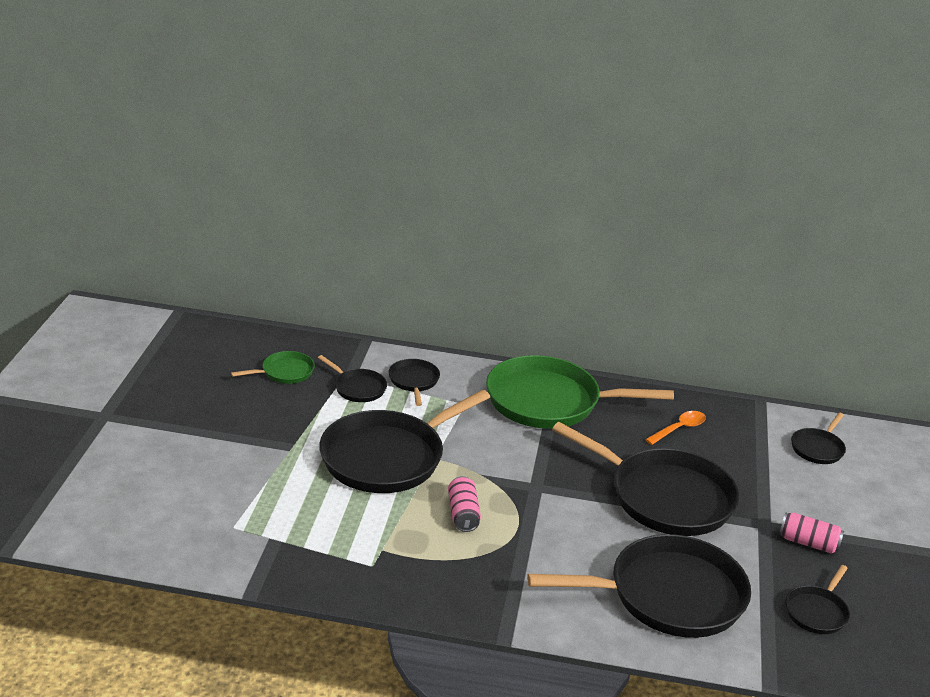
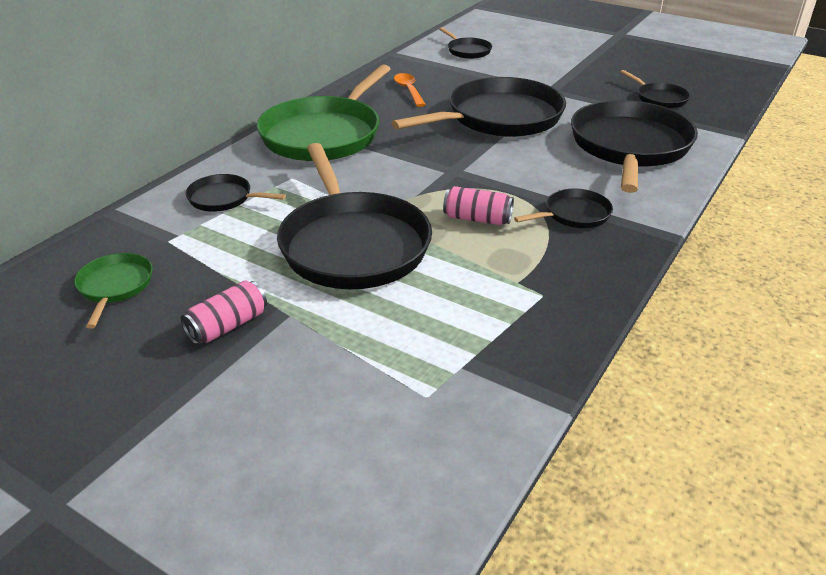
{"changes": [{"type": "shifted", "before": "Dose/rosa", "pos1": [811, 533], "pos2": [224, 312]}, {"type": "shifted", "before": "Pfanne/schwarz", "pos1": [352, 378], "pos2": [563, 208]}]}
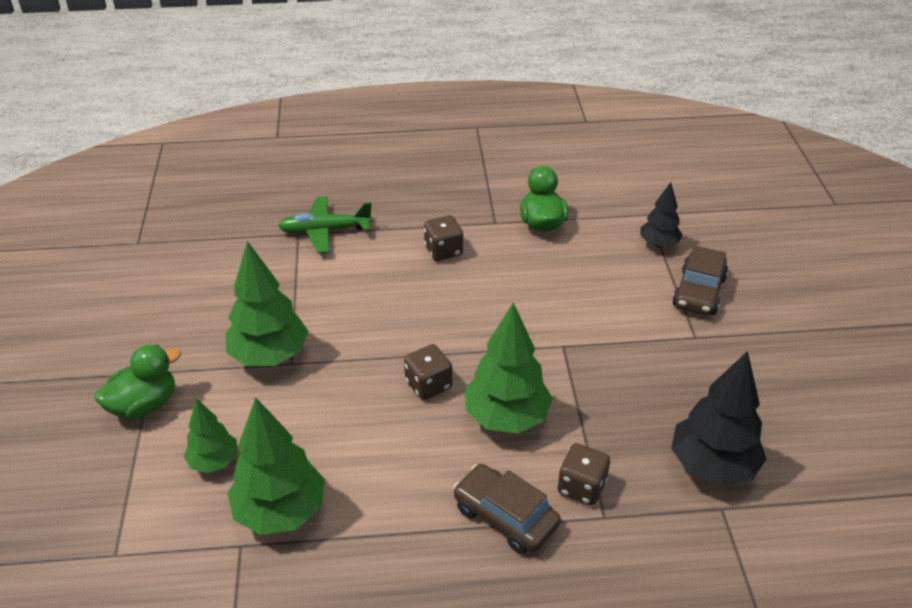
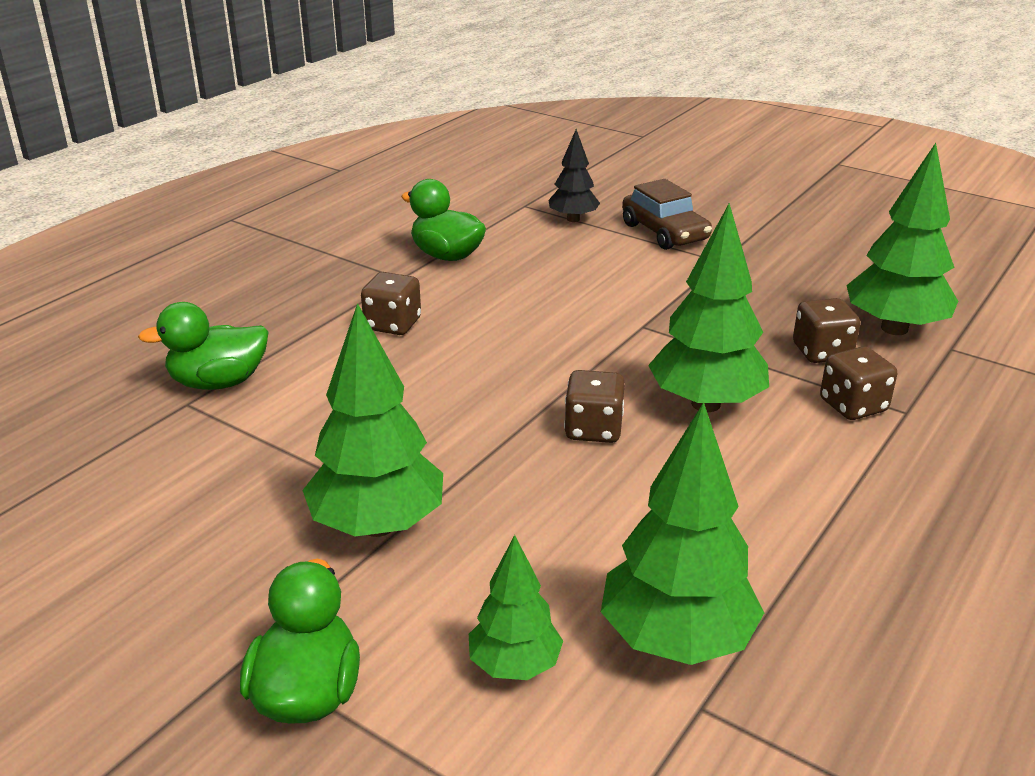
{"changes": [{"type": "swapped", "before": "Flugzeug/grün", "after": "Ente/grün", "pos1": [325, 224], "pos2": [203, 346]}, {"type": "new", "after": "Spielwürfel/braun", "pos2": [826, 330]}, {"type": "repainted", "before": "Baum/schwarz", "after": "Baum/grün", "pos1": [718, 418], "pos2": [902, 239]}, {"type": "gone", "before": "Auto/braun", "pos1": [507, 509]}]}
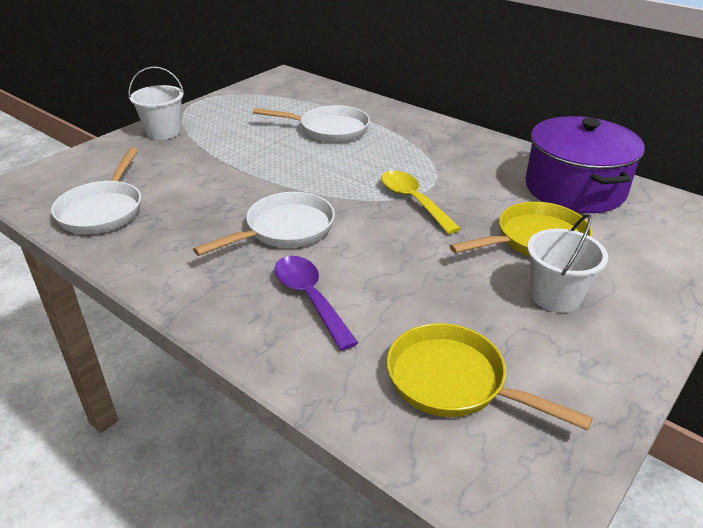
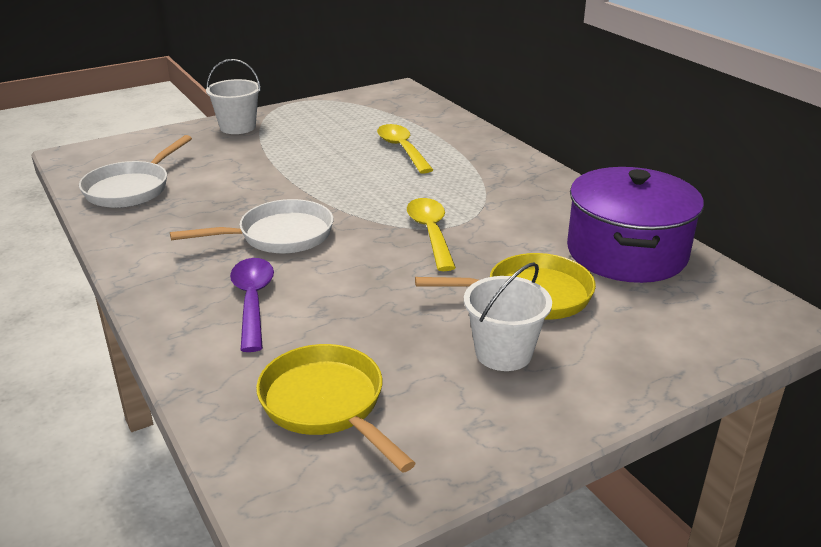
{"changes": [{"type": "swapped", "before": "Pfanne/weiß", "after": "Löffel/gelb", "pos1": [311, 124], "pos2": [405, 149]}]}
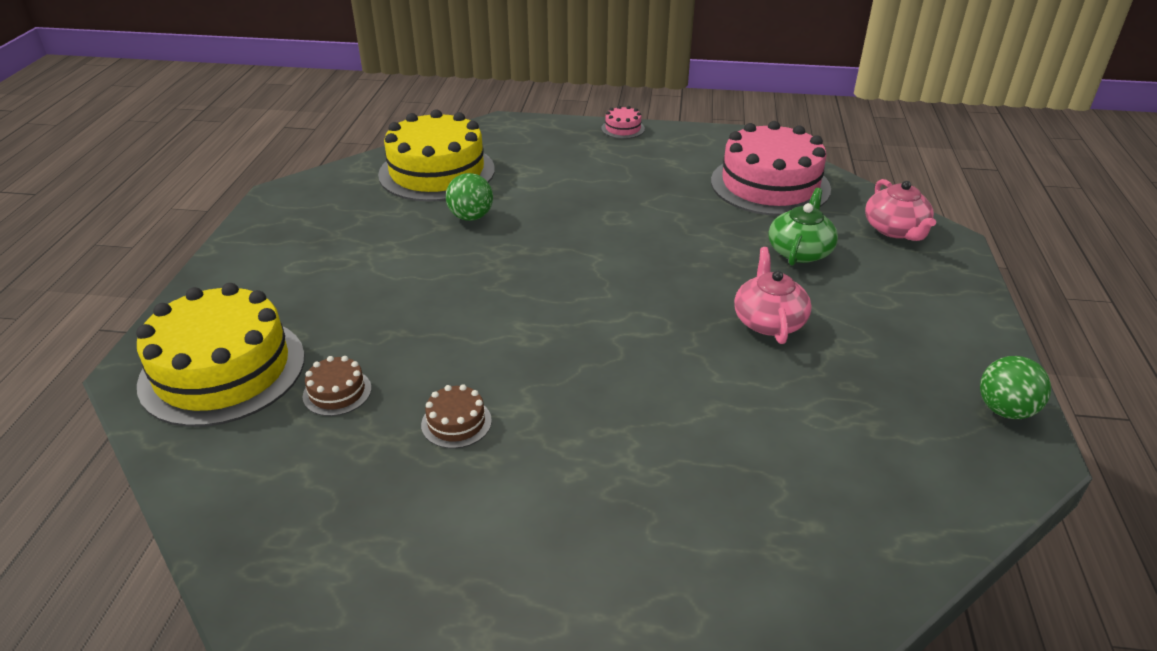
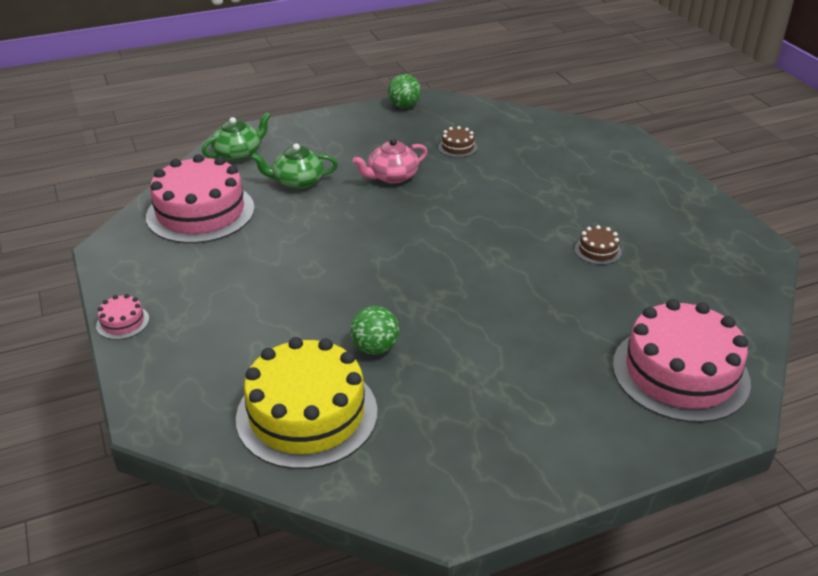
{"changes": [{"type": "repainted", "before": "Teekanne/rosa", "after": "Teekanne/grün", "pos1": [900, 210], "pos2": [236, 136]}, {"type": "shifted", "before": "Kuchen/braun", "pos1": [337, 386], "pos2": [458, 142]}, {"type": "repainted", "before": "Kuchen/gelb", "after": "Kuchen/rosa", "pos1": [220, 355], "pos2": [682, 361]}]}
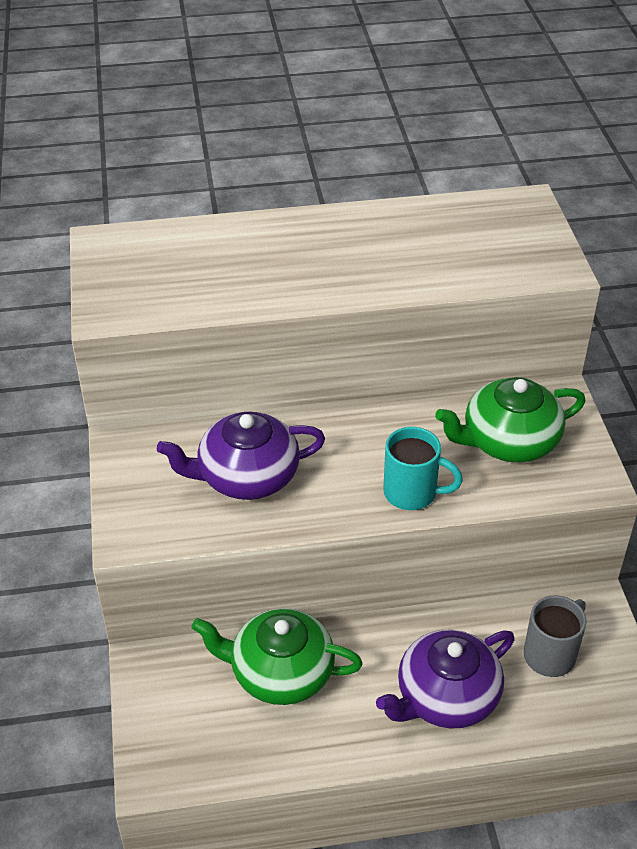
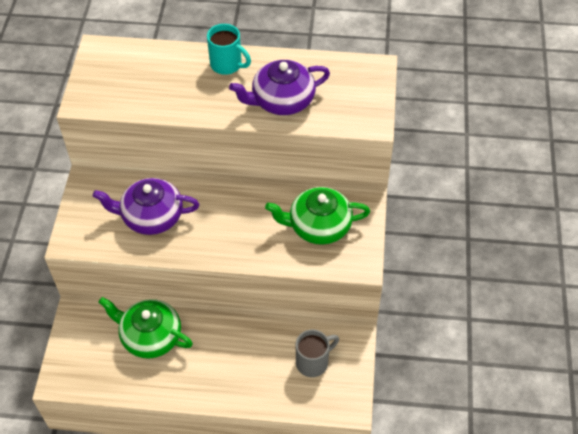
{"changes": [{"type": "shifted", "before": "Tasse/türkis", "pos1": [423, 468], "pos2": [229, 49]}, {"type": "shifted", "before": "Teekanne/lila", "pos1": [445, 679], "pos2": [279, 87]}]}
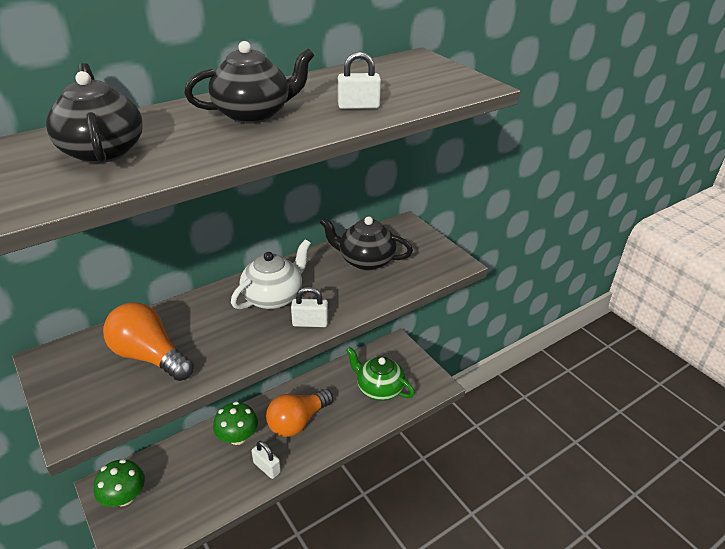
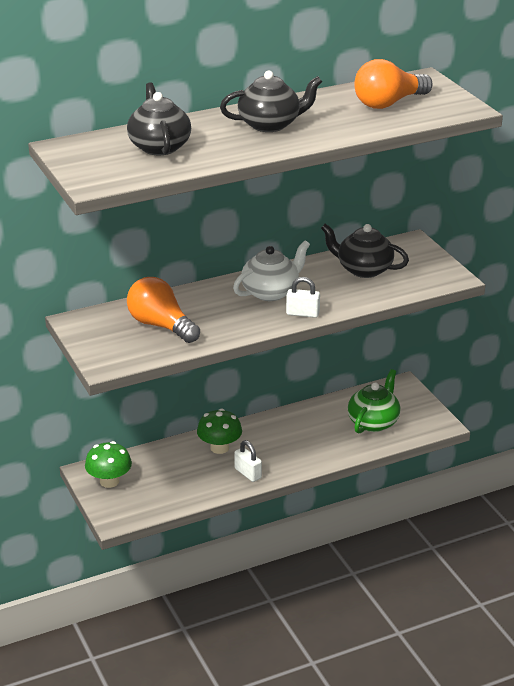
{"changes": [{"type": "rotated", "before": "Teekanne/grün", "pos1": [380, 374], "pos2": [374, 401], "turn": 75}, {"type": "shifted", "before": "Glühbirne/orange", "pos1": [299, 413], "pos2": [393, 84]}, {"type": "gone", "before": "Vorhängeschloss/weiß", "pos1": [359, 80]}]}
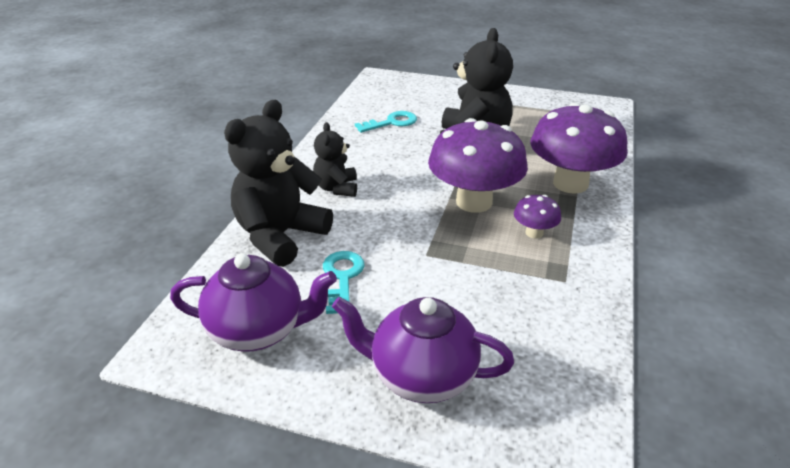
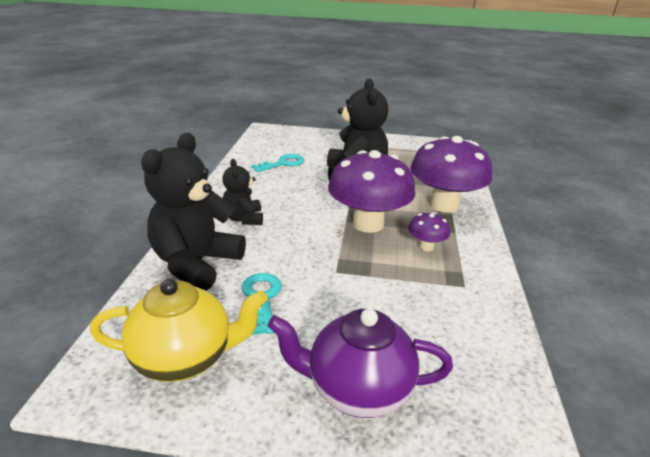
{"changes": [{"type": "repainted", "before": "Teekanne/lila", "after": "Teekanne/gelb", "pos1": [253, 302], "pos2": [179, 330]}]}
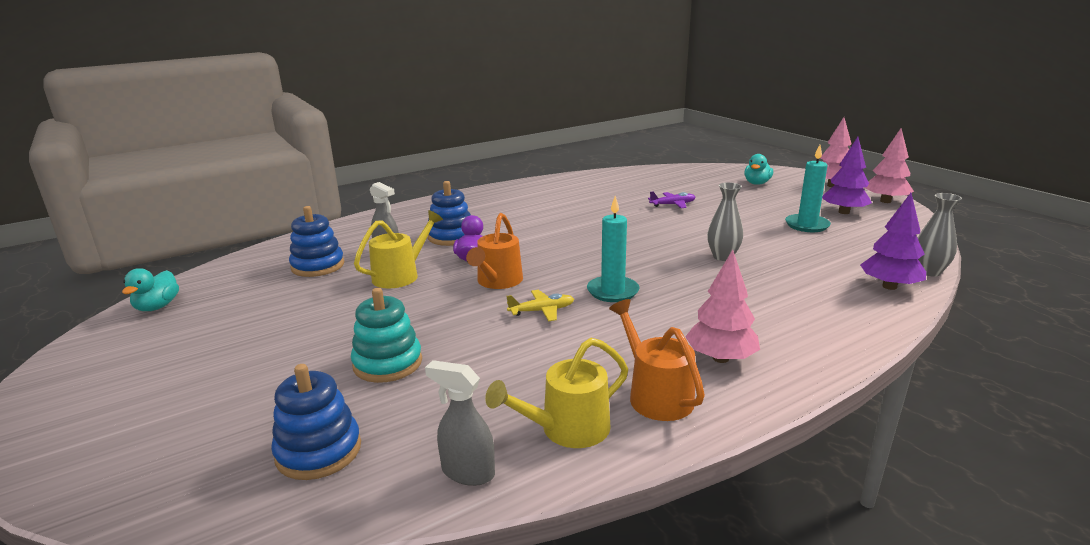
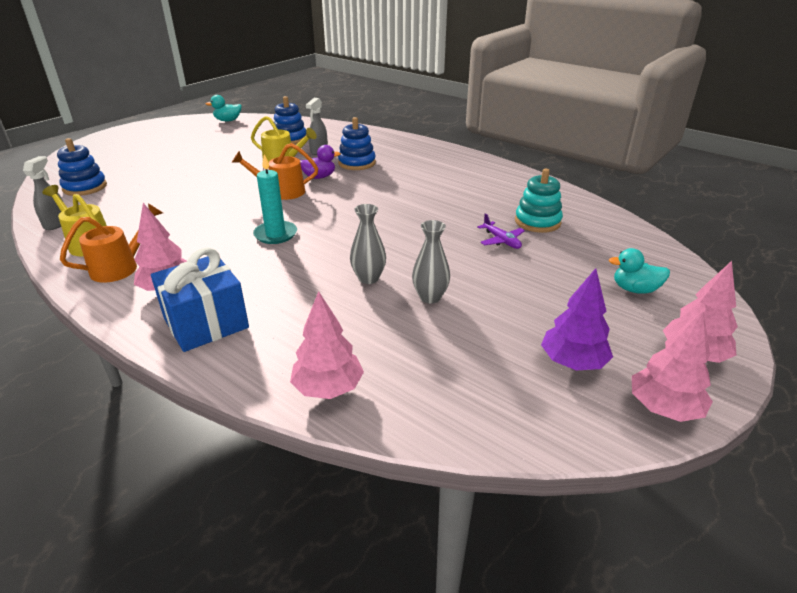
{"changes": [{"type": "new", "after": "Geschenk/blau", "pos2": [200, 300]}, {"type": "repainted", "before": "Baum/lila", "after": "Baum/rosa", "pos1": [893, 241], "pos2": [327, 345]}, {"type": "shifted", "before": "Vase/grau", "pos1": [940, 234], "pos2": [431, 262]}, {"type": "shifted", "before": "Stapelspielzeug/türkis", "pos1": [386, 335], "pos2": [539, 201]}, {"type": "gone", "before": "Flugzeug/gelb", "pos1": [540, 305]}, {"type": "gone", "before": "Kerze/türkis", "pos1": [808, 188]}]}
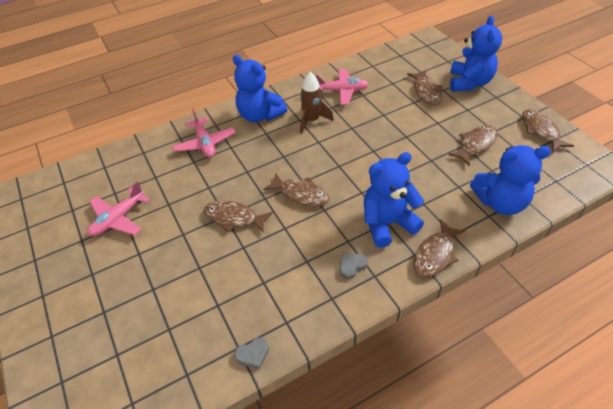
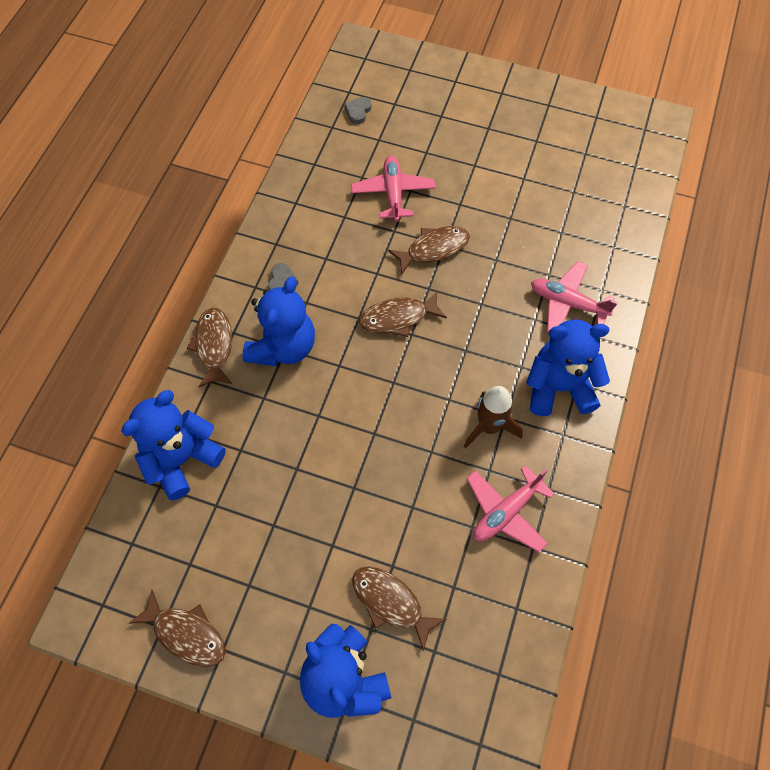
{"changes": [{"type": "shifted", "before": "Herz/grau", "pos1": [251, 353], "pos2": [358, 110]}, {"type": "shifted", "before": "Flugzeug/rosa", "pos1": [119, 208], "pos2": [393, 188]}, {"type": "gone", "before": "Fisch/braun", "pos1": [472, 145]}]}
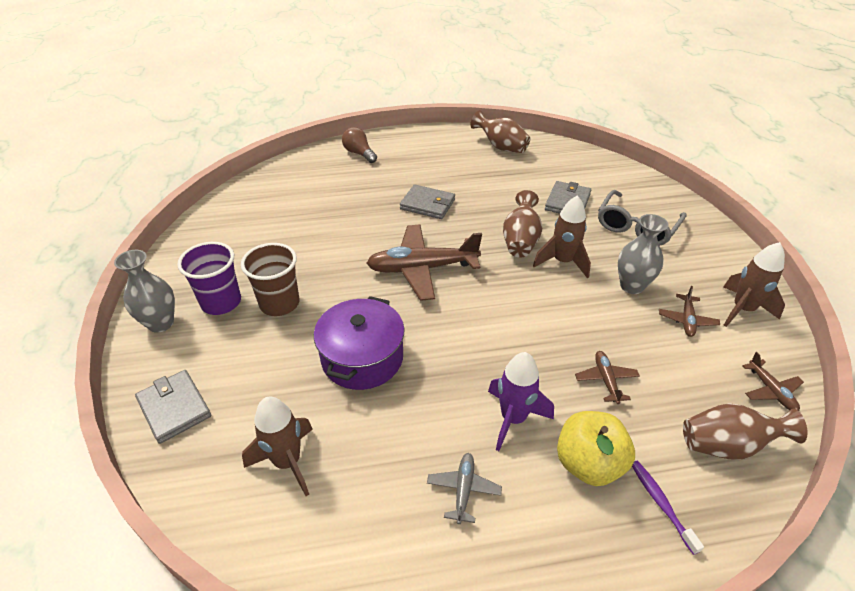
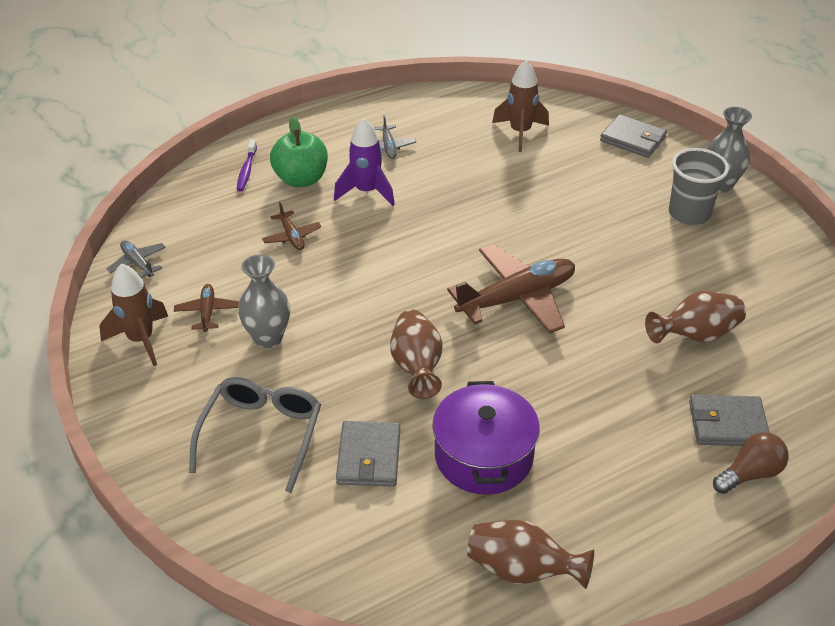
{"changes": [{"type": "repainted", "before": "Flugzeug/braun", "after": "Flugzeug/grau", "pos1": [773, 381], "pos2": [136, 259]}, {"type": "rotated", "before": "Zahnbürste/lila", "pos1": [668, 508], "pos2": [247, 165], "turn": 45}, {"type": "repainted", "before": "Apfel/gelb", "after": "Apfel/grün", "pos1": [596, 448], "pos2": [299, 152]}, {"type": "shifted", "before": "Kochtopf/lila", "pos1": [359, 343], "pos2": [486, 438]}, {"type": "shifted", "before": "Vase/braun", "pos1": [745, 431], "pos2": [695, 317]}, {"type": "repainted", "before": "Becher/lila", "after": "Becher/grau", "pos1": [209, 278], "pos2": [699, 186]}, {"type": "shifted", "before": "Geldbörse/grau", "pos1": [427, 201], "pos2": [729, 420]}, {"type": "rotated", "before": "Glühbirne/braun", "pos1": [359, 145], "pos2": [751, 463], "turn": -60}, {"type": "gone", "before": "Becher/braun", "pos1": [270, 279]}, {"type": "gone", "before": "Rakete/braun", "pos1": [562, 237]}]}
